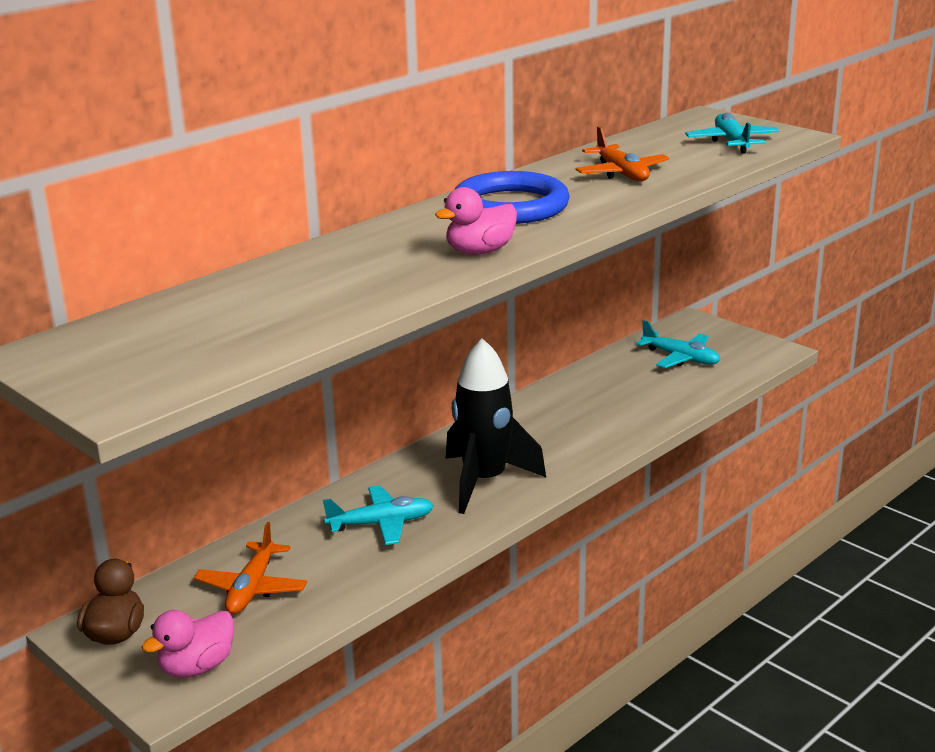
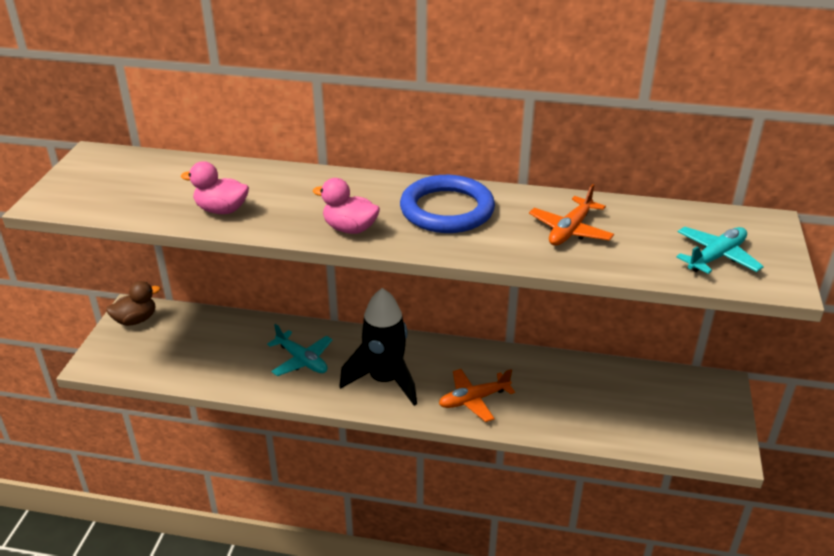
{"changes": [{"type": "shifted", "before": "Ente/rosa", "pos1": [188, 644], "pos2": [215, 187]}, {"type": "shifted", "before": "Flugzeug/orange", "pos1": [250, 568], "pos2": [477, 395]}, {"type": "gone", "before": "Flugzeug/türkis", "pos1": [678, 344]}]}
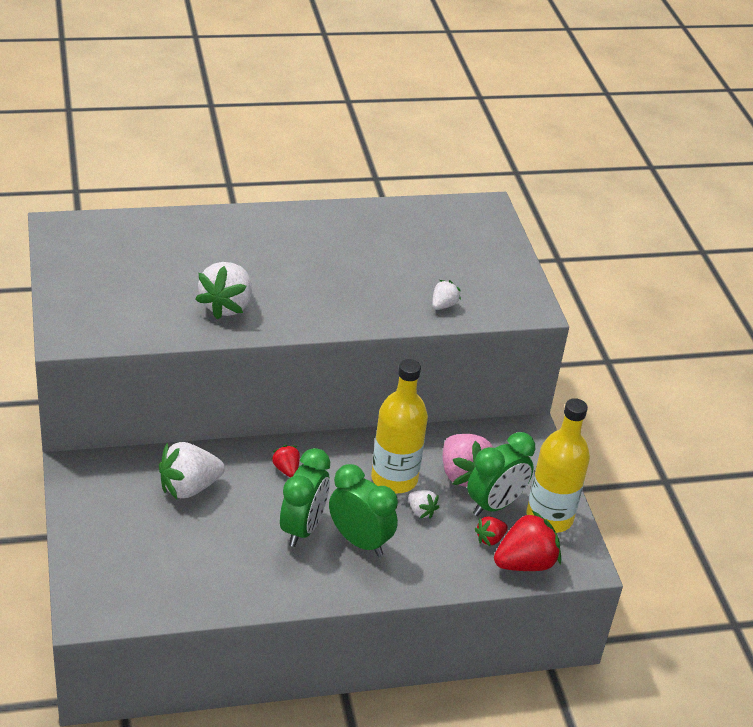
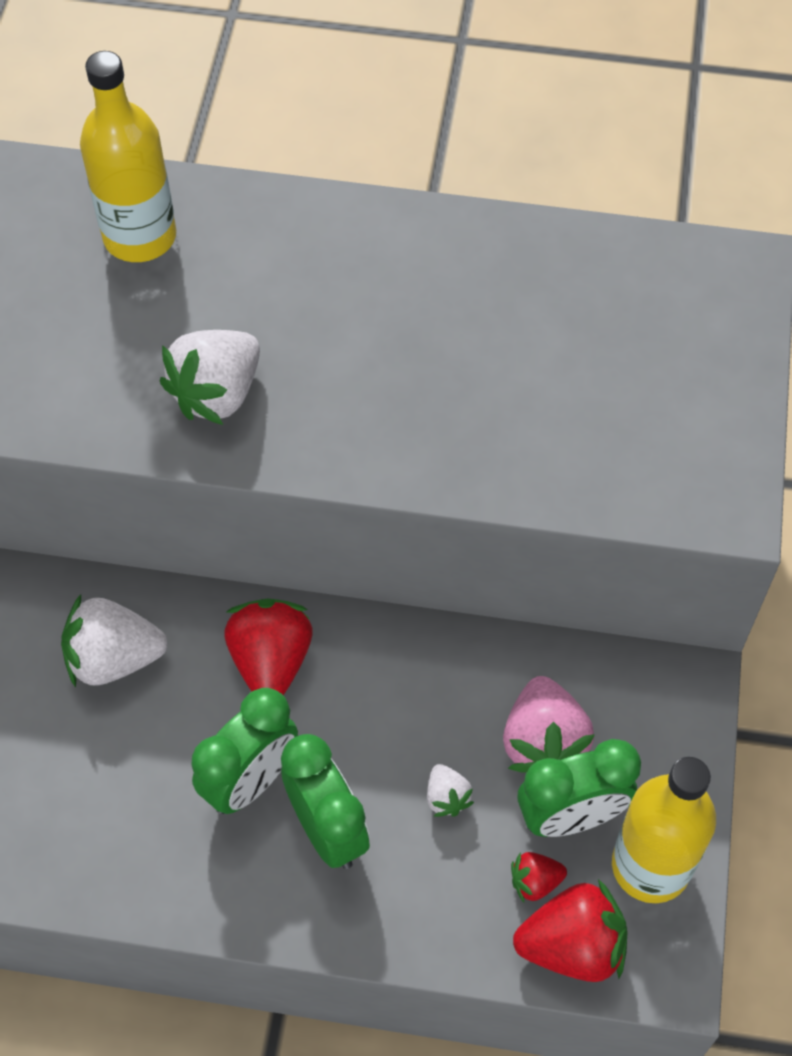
{"changes": [{"type": "shifted", "before": "Flasche/gelb", "pos1": [399, 426], "pos2": [128, 156]}, {"type": "scaled", "before": "Erdbeere/rot", "pos1": [285, 461], "pos2": [268, 647], "scale": 1.95}, {"type": "gone", "before": "Erdbeere/weiß", "pos1": [446, 295]}]}
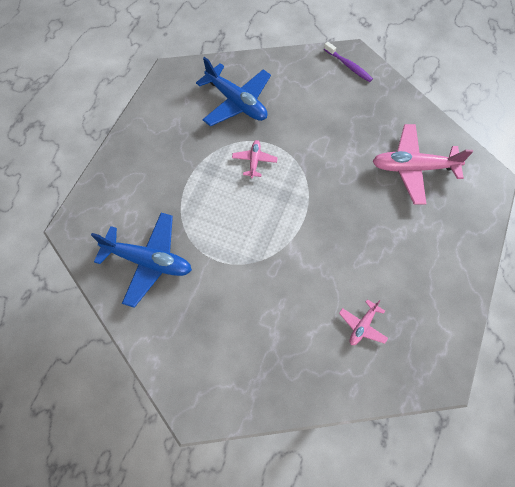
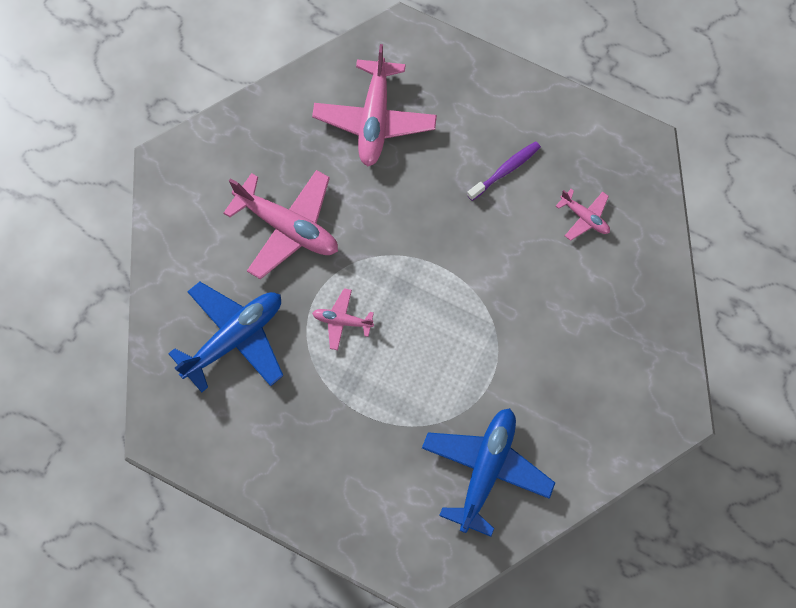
{"changes": [{"type": "new", "after": "Flugzeug/rosa", "pos2": [280, 224]}, {"type": "shifted", "before": "Zahnbürste/lila", "pos1": [348, 62], "pos2": [504, 171]}]}
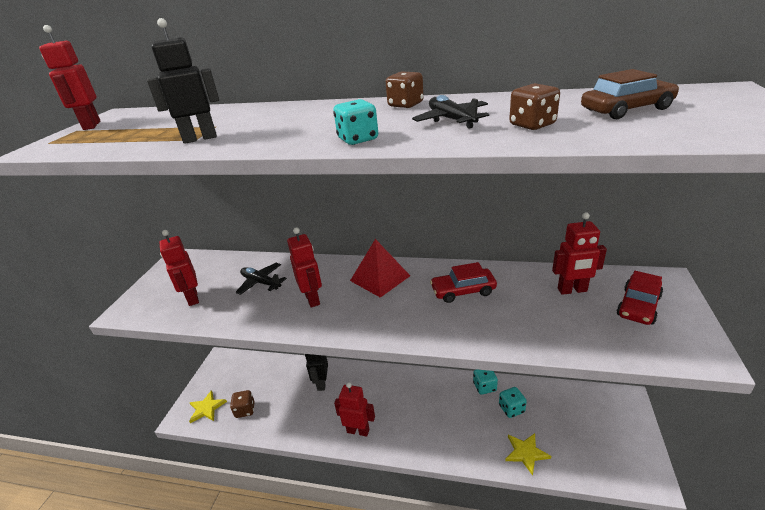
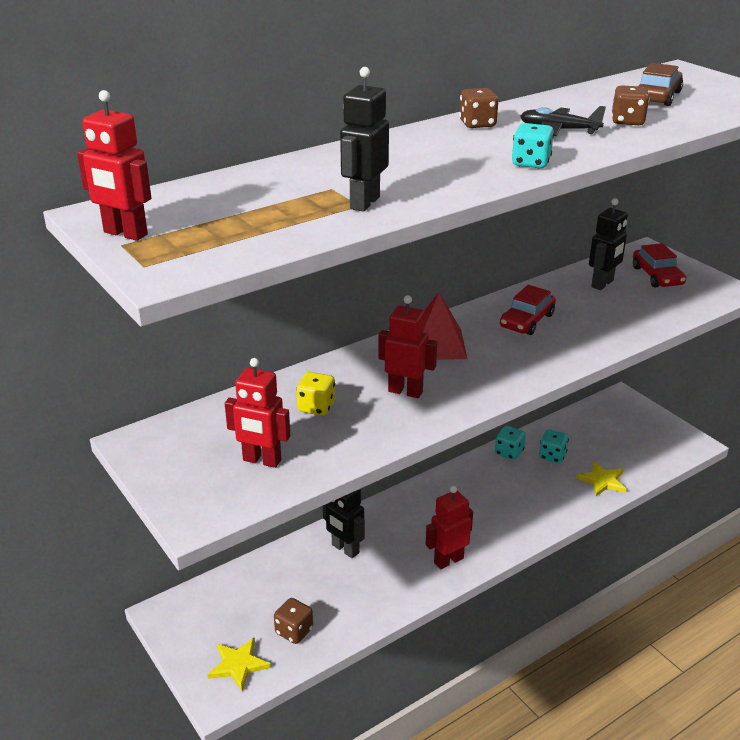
{"changes": [{"type": "swapped", "before": "Flugzeug/schwarz", "after": "Spielwürfel/gelb", "pos1": [261, 279], "pos2": [315, 394]}, {"type": "repainted", "before": "Roboter/rot", "after": "Roboter/schwarz", "pos1": [579, 253], "pos2": [608, 244]}]}
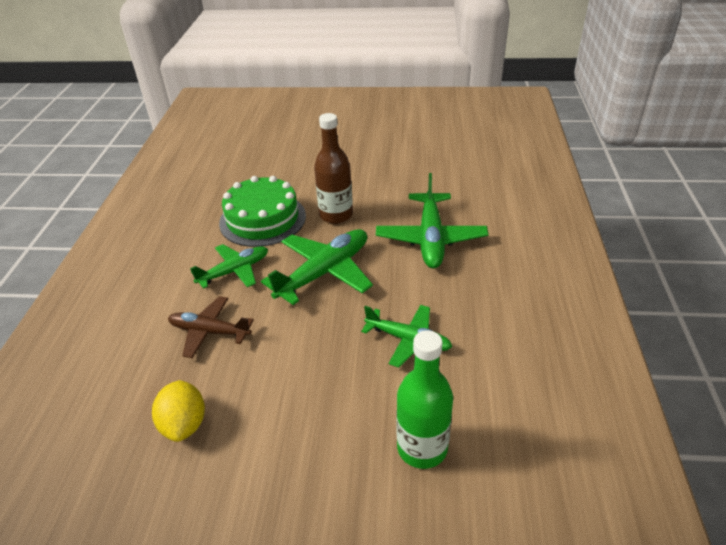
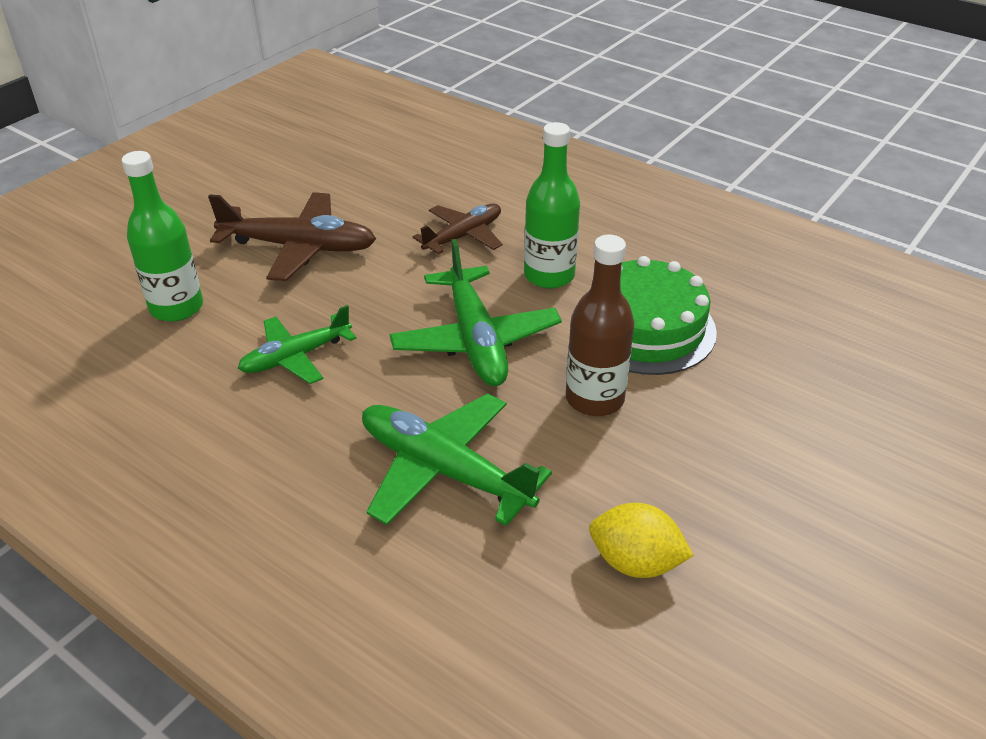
{"changes": [{"type": "new", "after": "Flugzeug/braun", "pos2": [292, 236]}, {"type": "swapped", "before": "Flugzeug/grün", "after": "Flasche/grün", "pos1": [229, 266], "pos2": [552, 205]}, {"type": "shifted", "before": "Zitrone/gelb", "pos1": [178, 411], "pos2": [641, 540]}]}
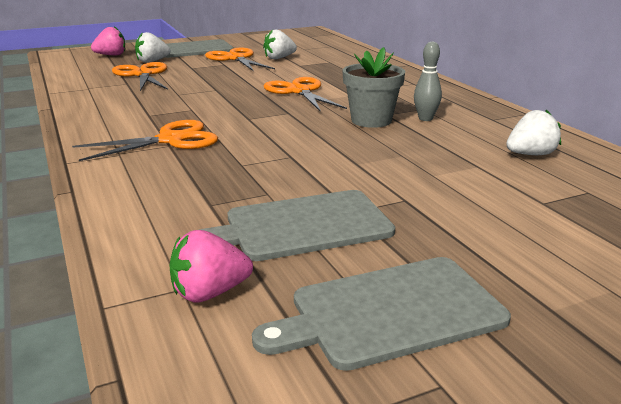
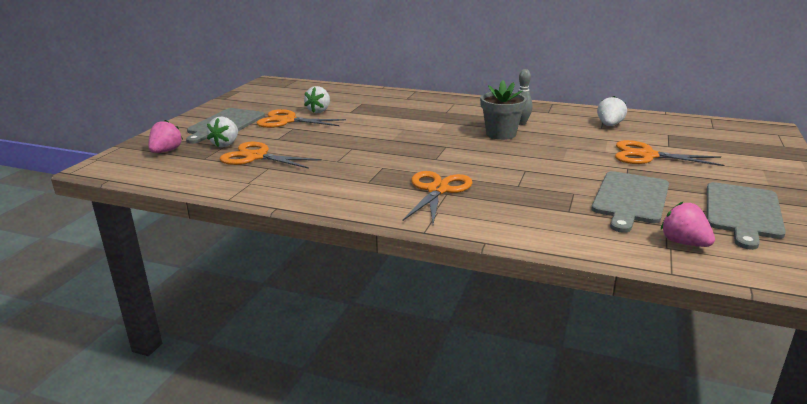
{"changes": [{"type": "shifted", "before": "Schere/orange", "pos1": [305, 94], "pos2": [670, 153]}, {"type": "rotated", "before": "Erdbeere/rosa", "pos1": [211, 266], "pos2": [688, 224], "turn": 120}]}
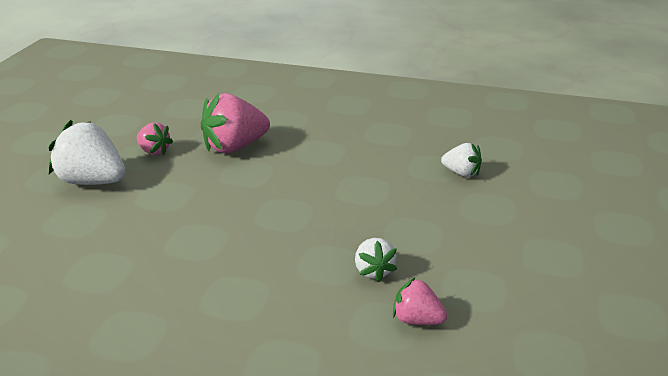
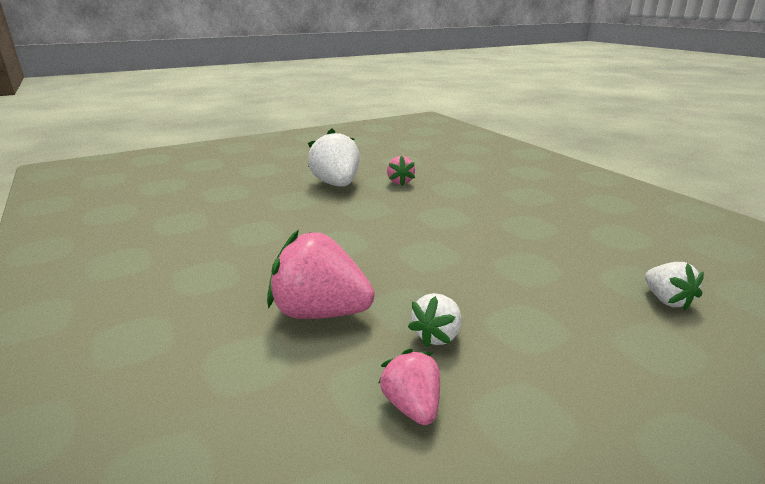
{"changes": [{"type": "shifted", "before": "Erdbeere/rosa", "pos1": [235, 123], "pos2": [321, 274]}]}
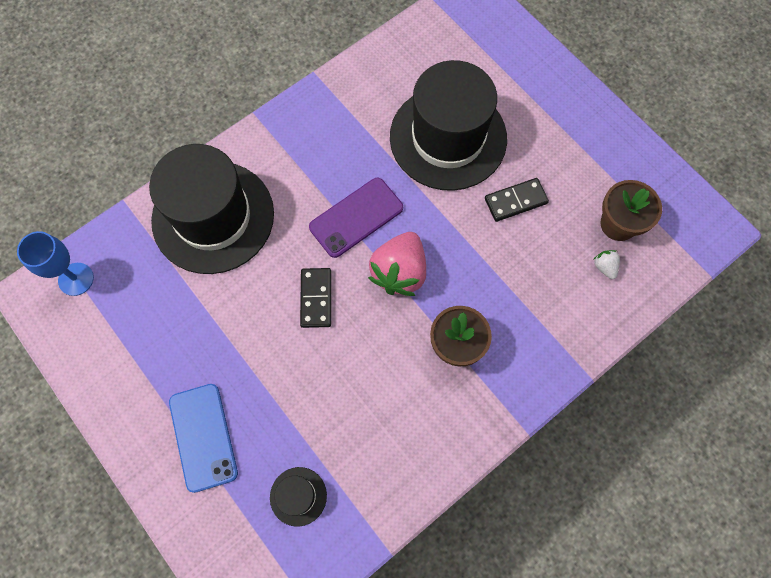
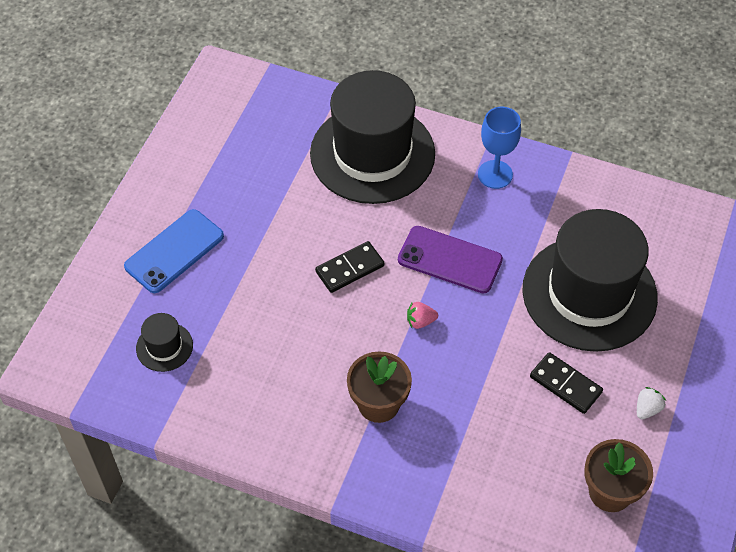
{"changes": [{"type": "scaled", "before": "Erdbeere/rosa", "pos1": [397, 264], "pos2": [422, 315], "scale": 0.43}, {"type": "shifted", "before": "Kelch/blau", "pos1": [55, 263], "pos2": [499, 148]}, {"type": "shifted", "before": "Erdbeere/weiß", "pos1": [606, 264], "pos2": [651, 403]}]}
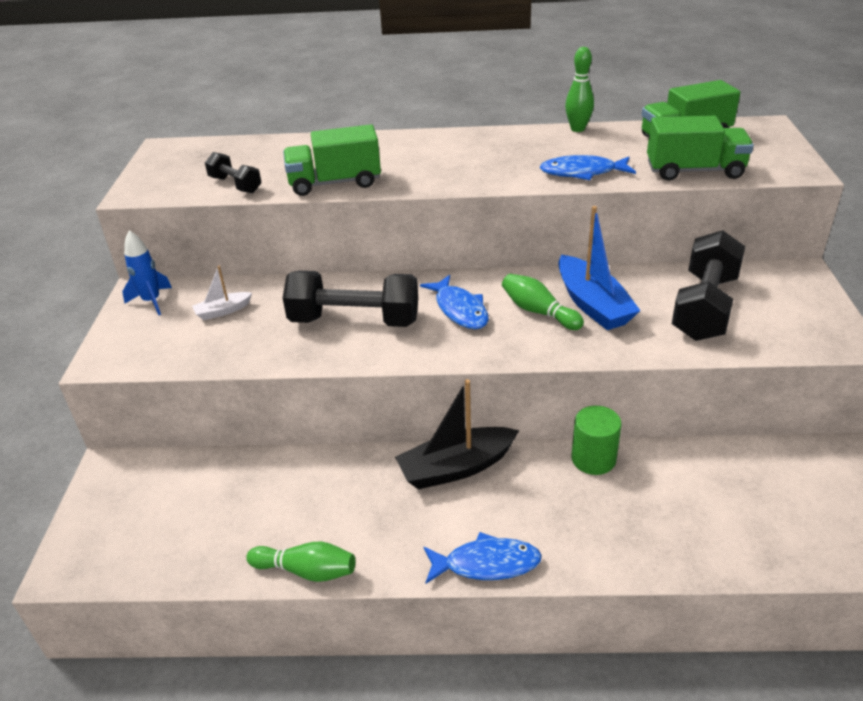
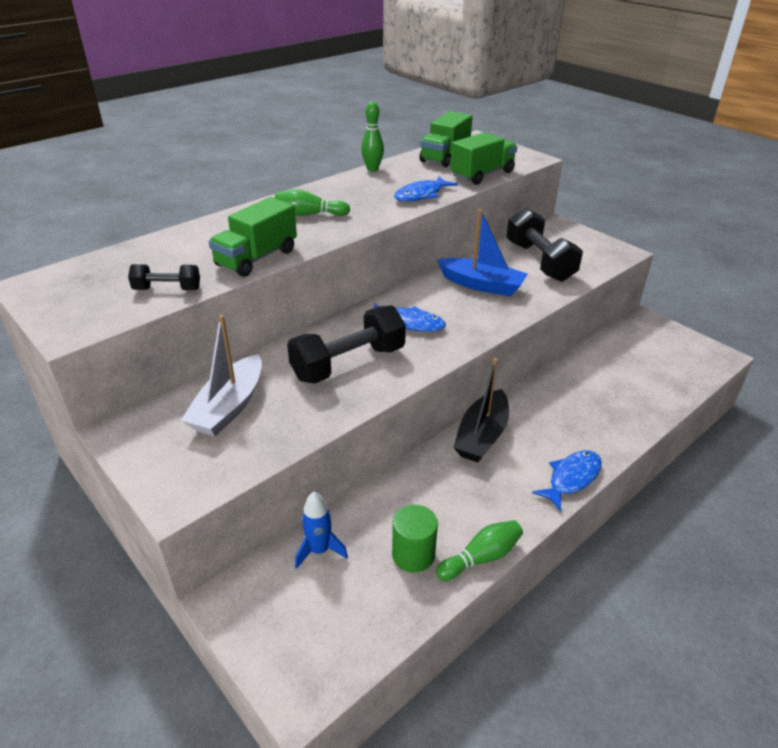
{"changes": [{"type": "scaled", "before": "Boot/weiß", "pos1": [222, 293], "pos2": [221, 375], "scale": 1.96}, {"type": "shifted", "before": "Bowlingkegel/grün", "pos1": [543, 302], "pos2": [312, 202]}, {"type": "shifted", "before": "Rakete/blau", "pos1": [147, 272], "pos2": [321, 530]}, {"type": "shifted", "before": "Vollzylinder/grün", "pos1": [596, 440], "pos2": [415, 539]}]}
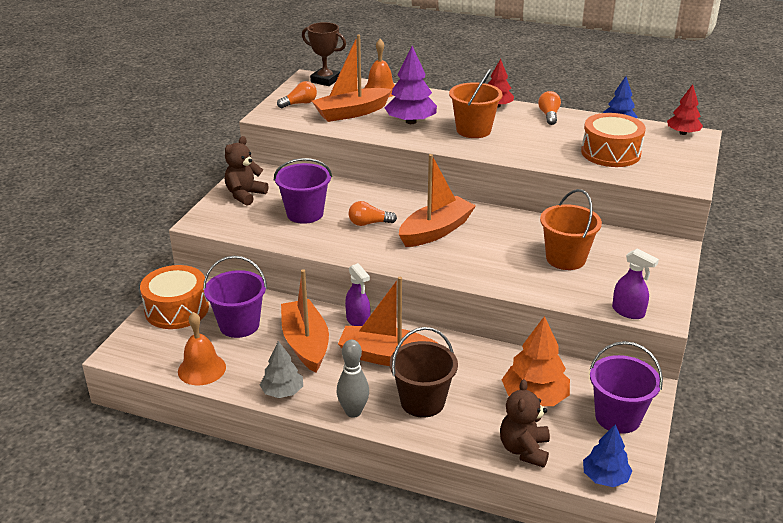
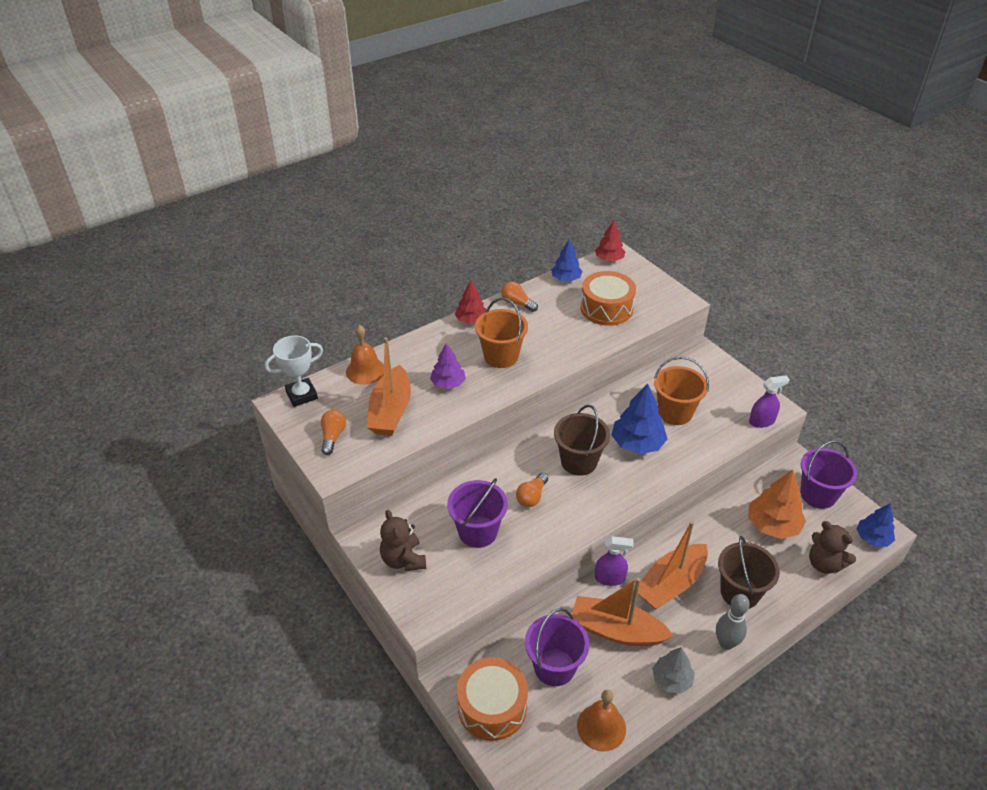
{"changes": [{"type": "repainted", "before": "Pokal/braun", "after": "Pokal/weiß", "pos1": [324, 54], "pos2": [294, 371]}, {"type": "scaled", "before": "Baum/lila", "pos1": [411, 85], "pos2": [448, 366], "scale": 0.65}, {"type": "swapped", "before": "Boot/orange", "after": "Eimer/braun", "pos1": [437, 200], "pos2": [582, 440]}, {"type": "new", "after": "Baum/blau", "pos2": [639, 419]}]}
